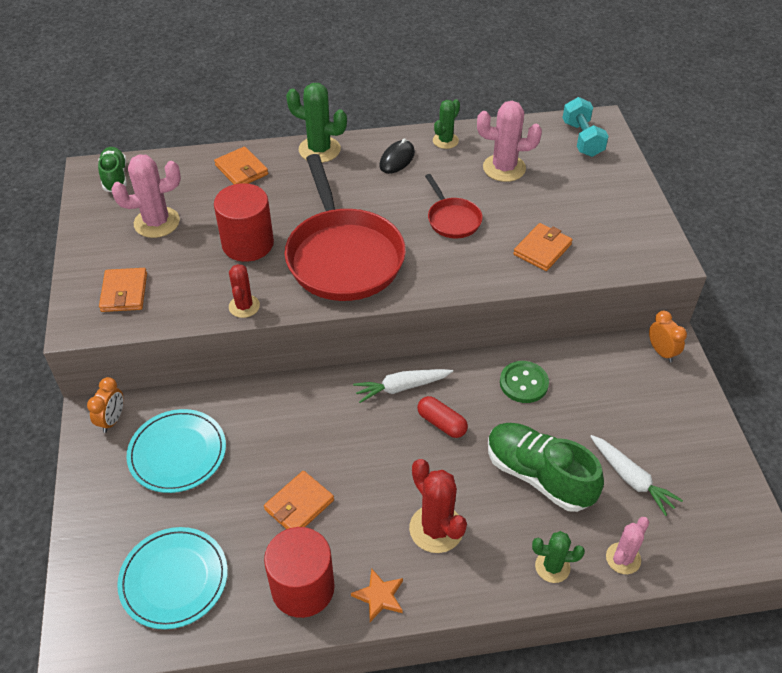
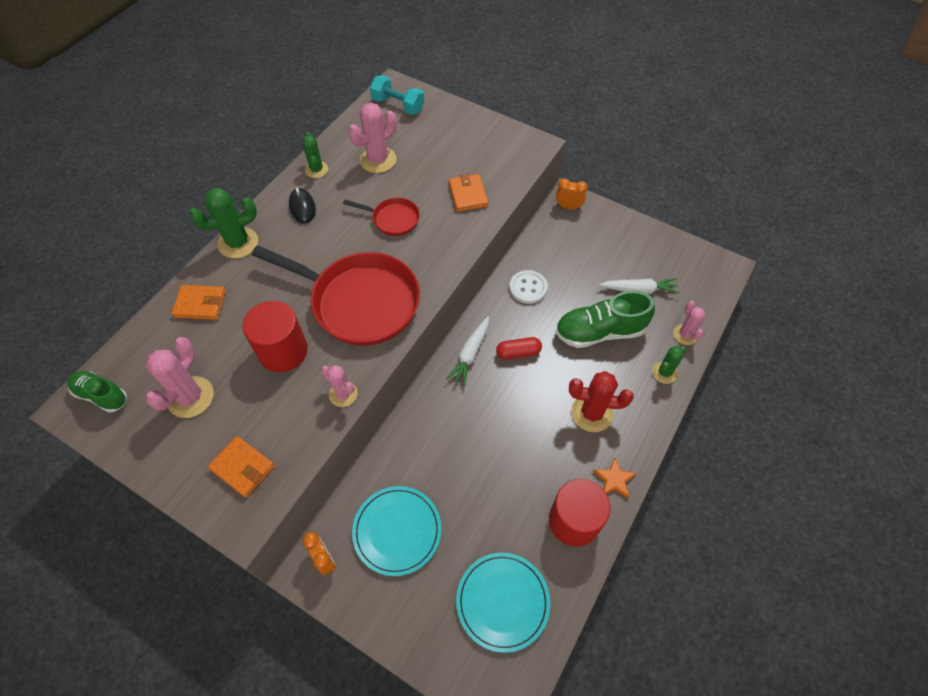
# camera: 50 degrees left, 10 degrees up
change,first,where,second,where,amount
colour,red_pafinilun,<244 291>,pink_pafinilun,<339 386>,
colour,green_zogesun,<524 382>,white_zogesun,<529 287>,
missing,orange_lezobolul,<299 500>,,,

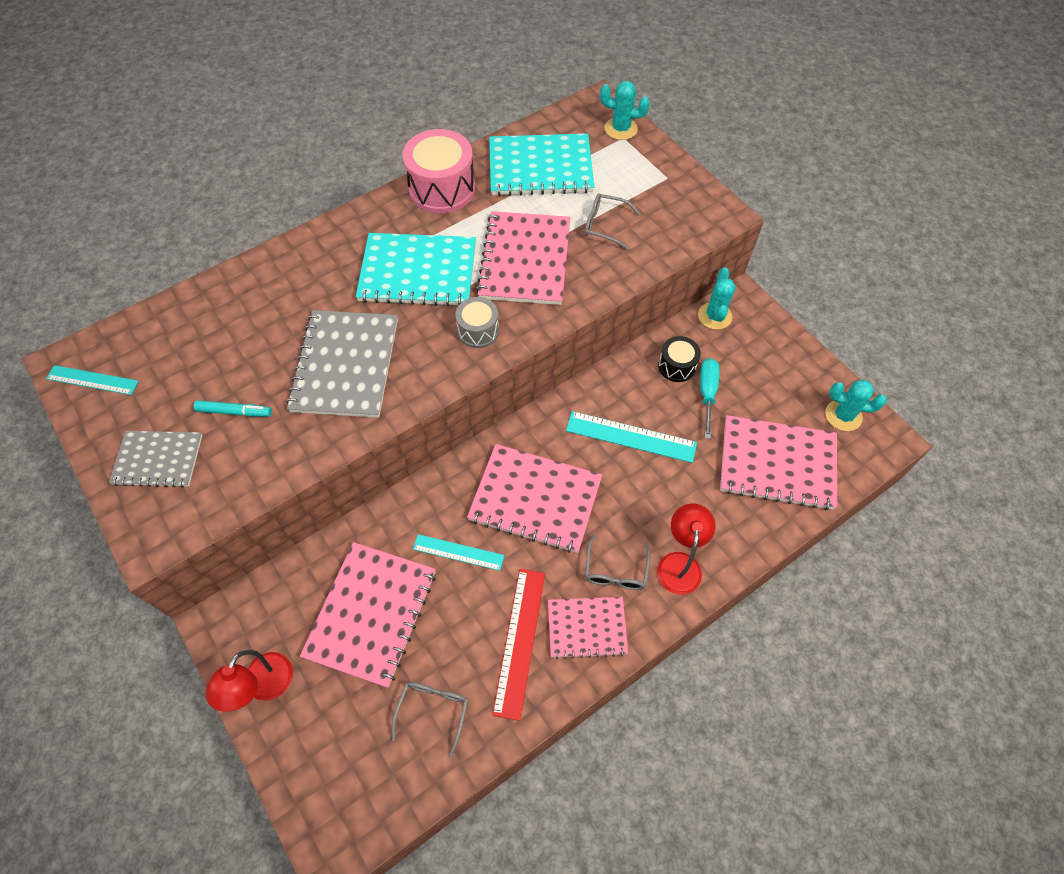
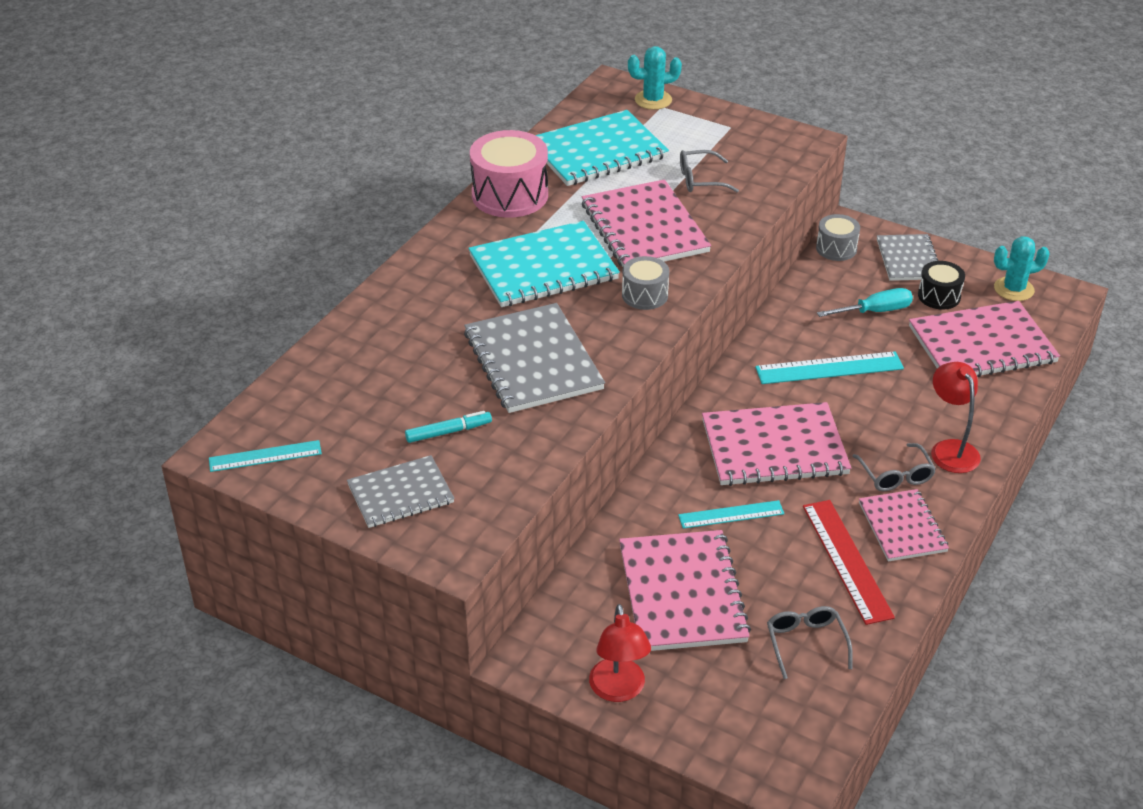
# camera: 25 degrees left, 20 degrees down
change,first,where,second,where,amount
exchanged,turquoise_pafinilun,<717 298>,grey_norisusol,<838 237>,
spun,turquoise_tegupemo,<709 398>,,<865 302>,90 degrees clockwise
spun,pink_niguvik,<588 628>,,<904 525>,75 degrees counterclockwise
appeared,,,grey_niguvik,<907 257>,
relocated,black_norisusol,<679 359>,,<941 285>,

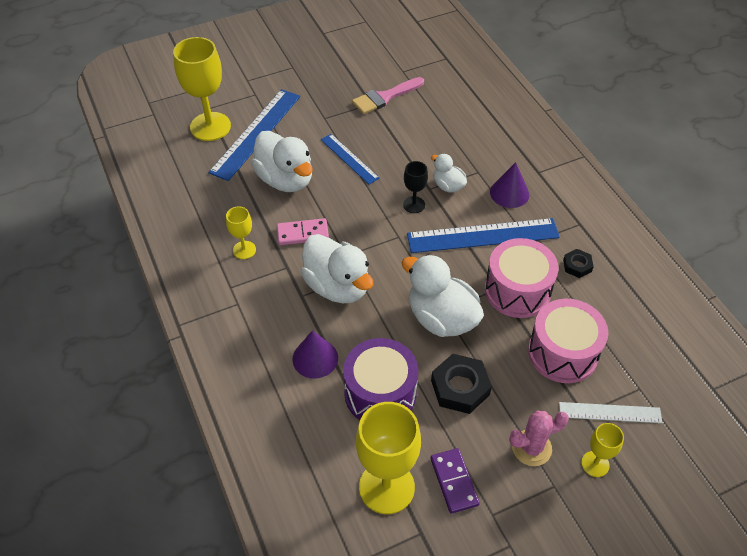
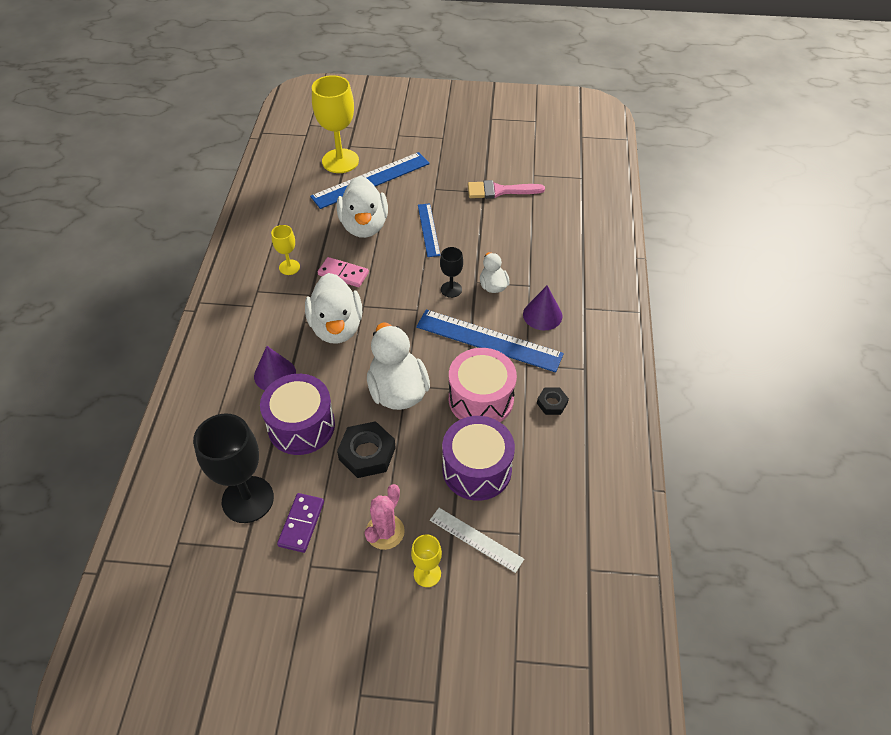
# camera: 30 degrees right, 0 degrees up
change,first,where,second,where,amount
colour,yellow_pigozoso,<388 458>,black_pigozoso,<233 468>,
spun,pink_pafinilun,<539 438>,,<385 517>,75 degrees counterclockwise
colour,pink_norisusol,<568 341>,purple_norisusol,<478 458>,

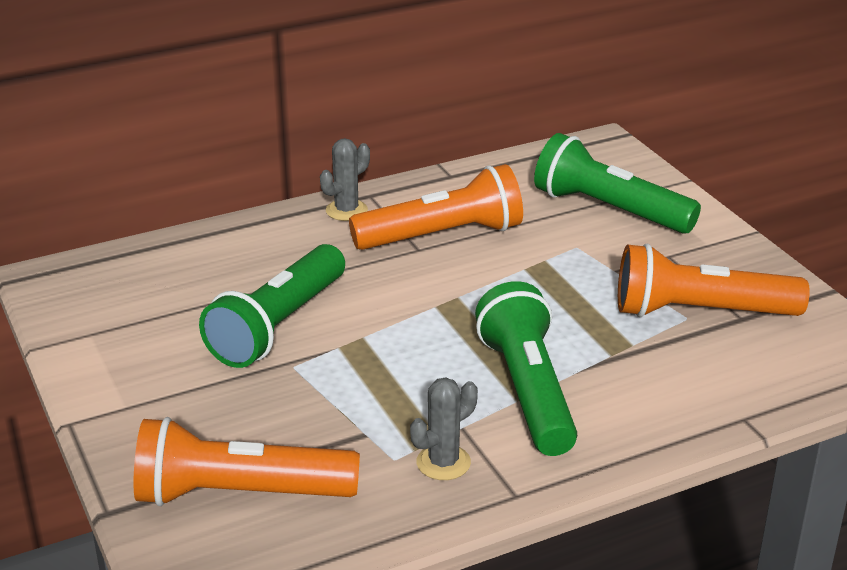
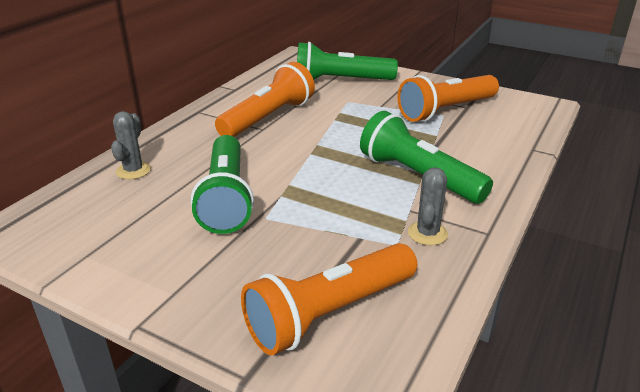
# camera: 35 degrees left, 0 degrees up
change,first,where,second,where,amount
relocated,grey_pafinilun,<345 179>,,<131 145>,

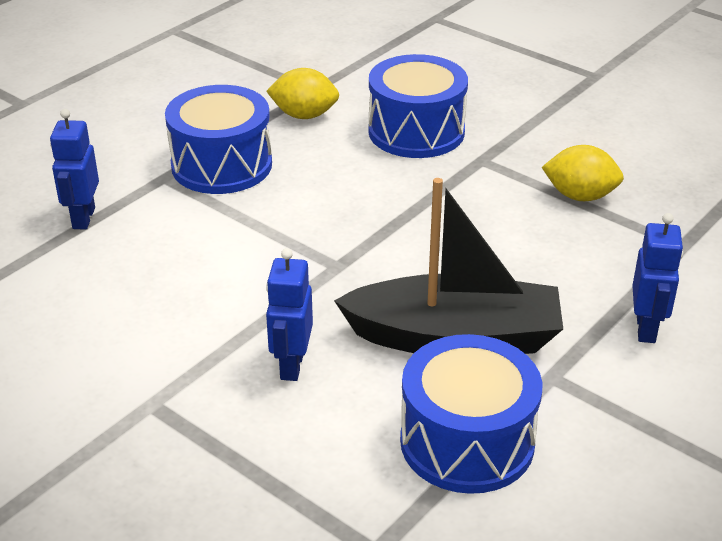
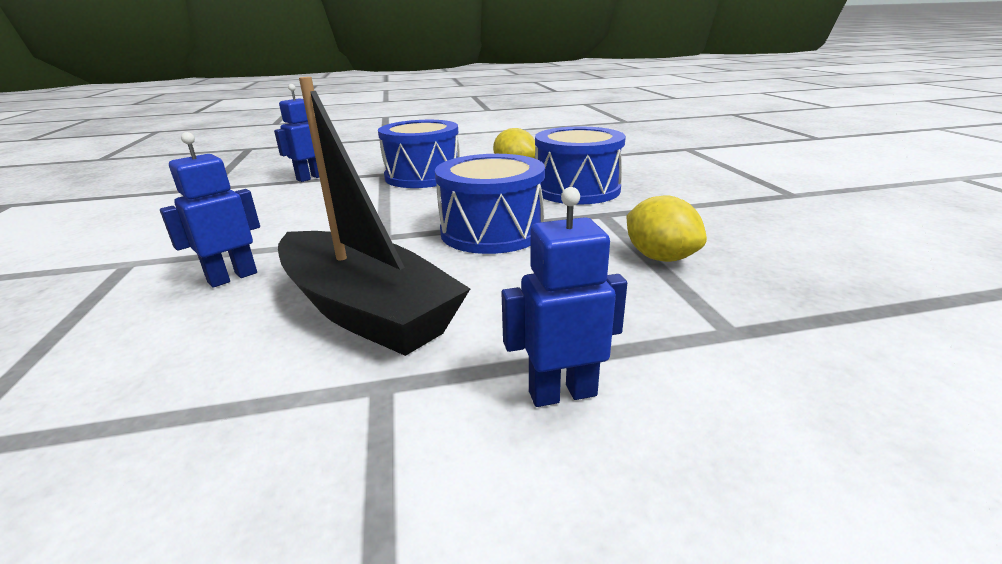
# camera: 40 degrees right, 10 degrees down
change,first,where,second,where,amount
relocated,blue_norisusol,<471 414>,,<490 204>,
spun,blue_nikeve,<657 278>,,<564 297>,150 degrees counterclockwise

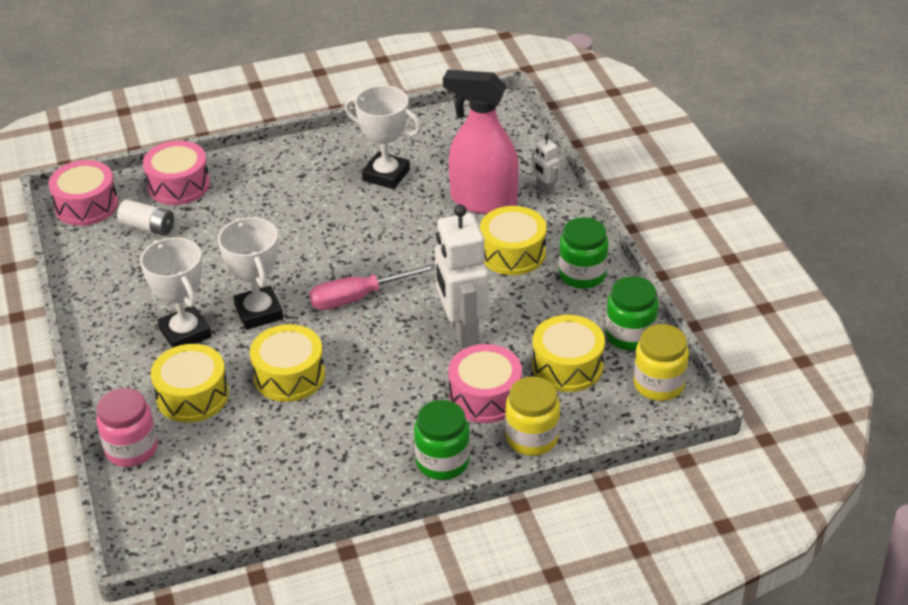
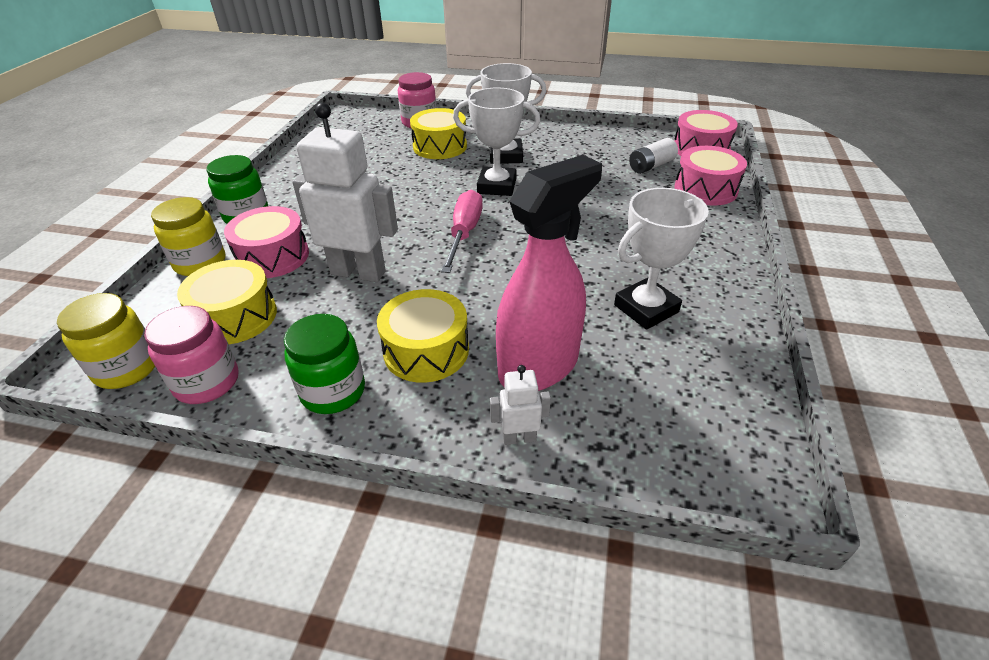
# camera: 120 degrees right, 0 degrees up
change,first,where,second,where,amount
colour,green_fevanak,<632 313>,pink_fevanak,<191 355>,
missing,yellow_norisusol,<287 363>,,,

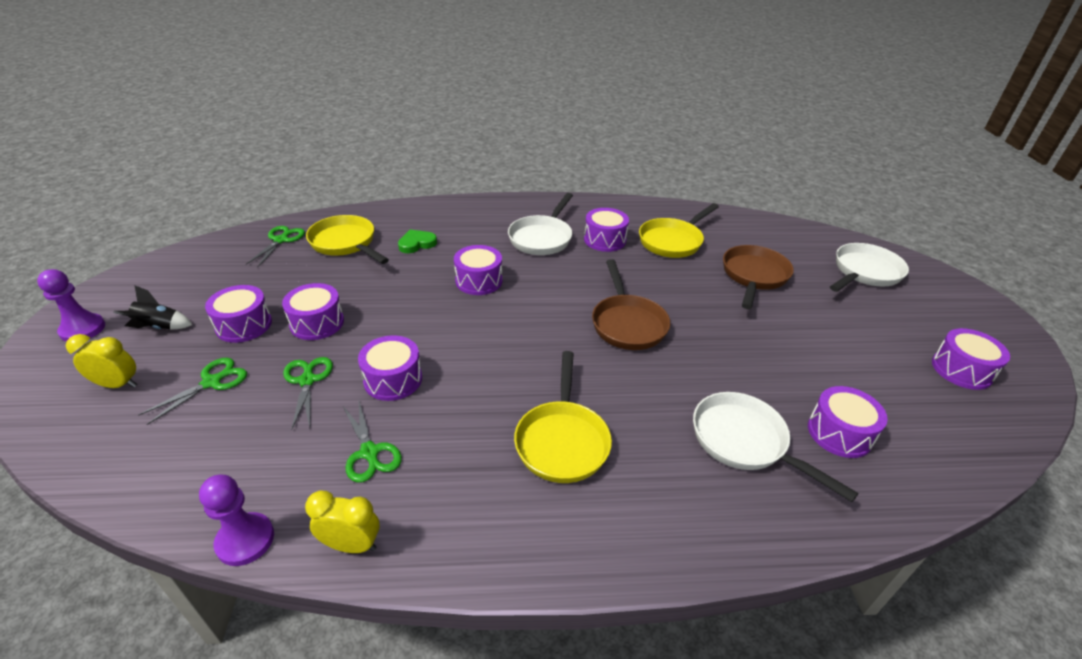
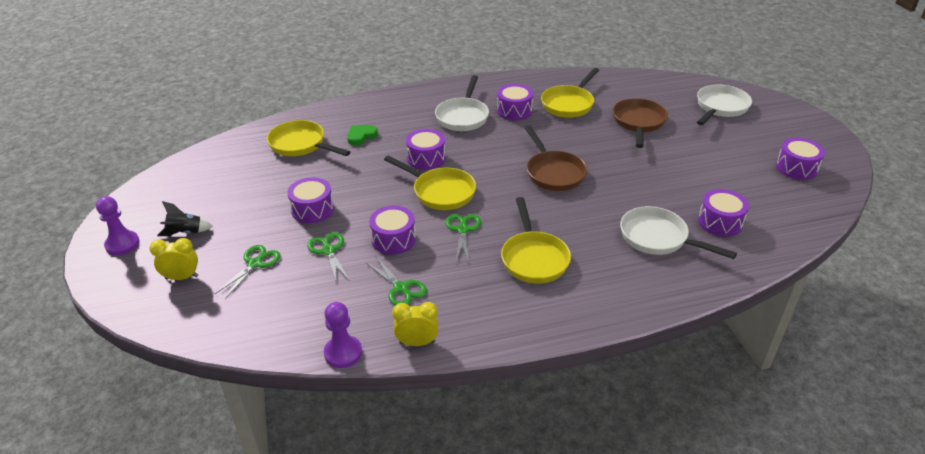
# camera: 10 degrees left, 0 degrees up
change,first,where,second,where,amount
appeared,,,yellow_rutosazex,<430 182>,
relocated,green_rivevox,<275 246>,,<463 237>,
missing,purple_norisusol,<238 314>,,,

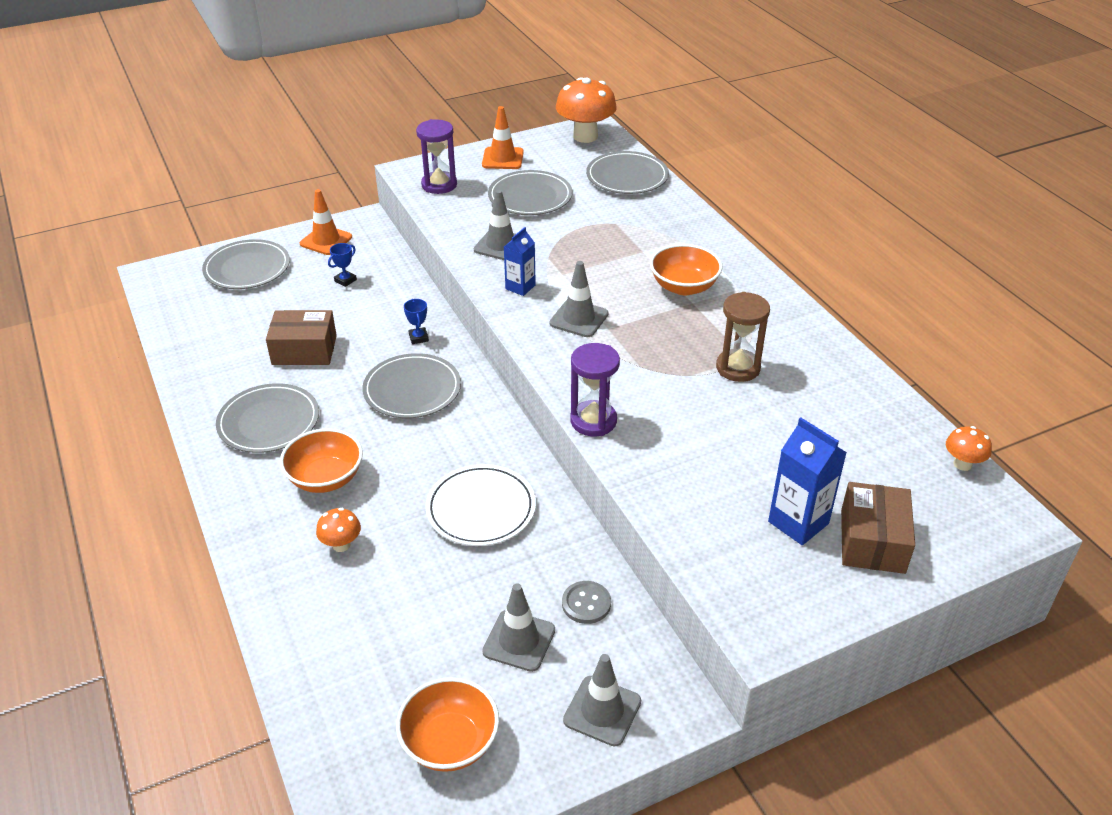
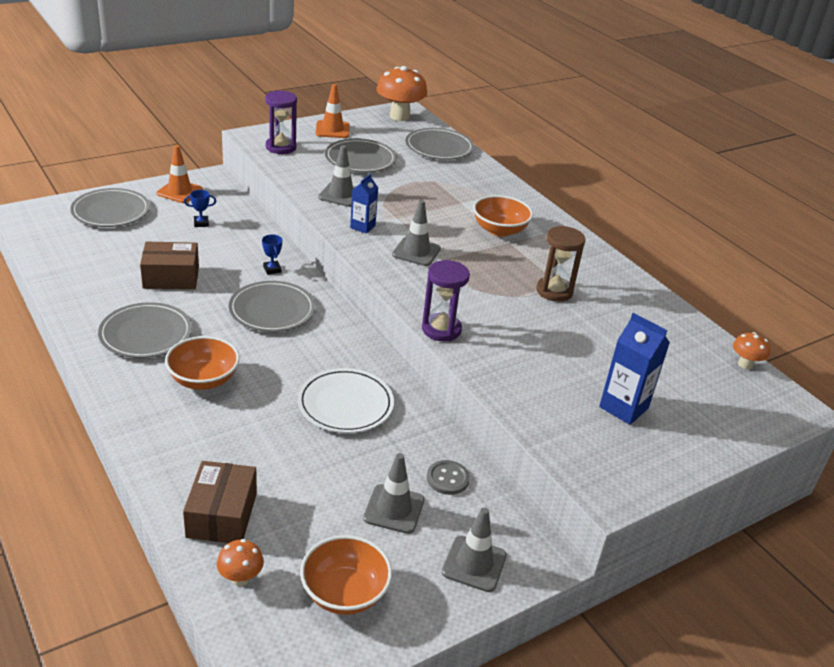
# camera: 10 degrees left, 5 degrees down
change,first,where,second,where,amount
relocated,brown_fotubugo,<878 528>,,<220 502>,
spun,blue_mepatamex,<342 265>,,<200 208>,45 degrees clockwise
relocated,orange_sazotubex,<338 530>,,<240 562>,

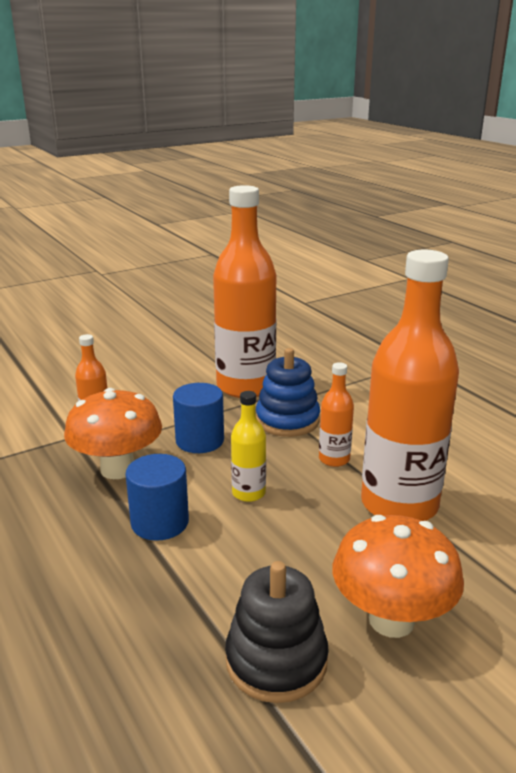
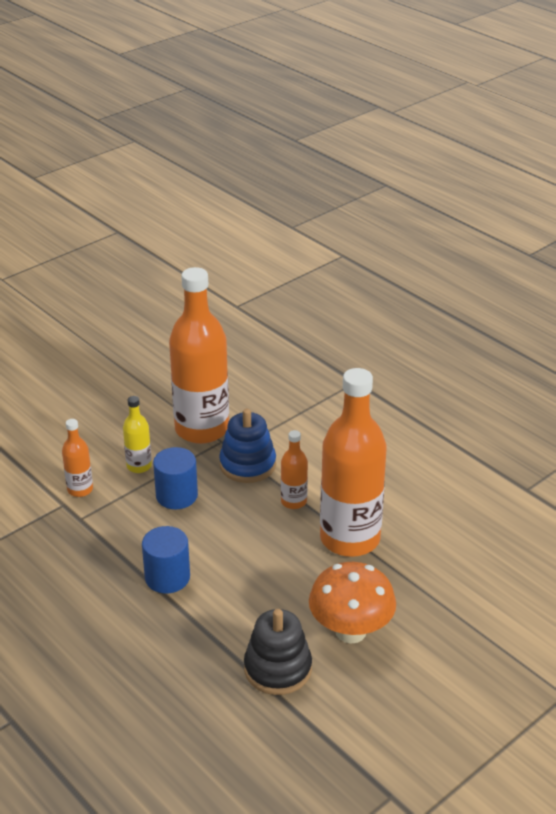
# camera: 10 degrees left, 10 degrees up
change,first,where,second,where,amount
relocated,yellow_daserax,<248 446>,,<137 434>,
missing,orange_sazotubex,<113 433>,,,

